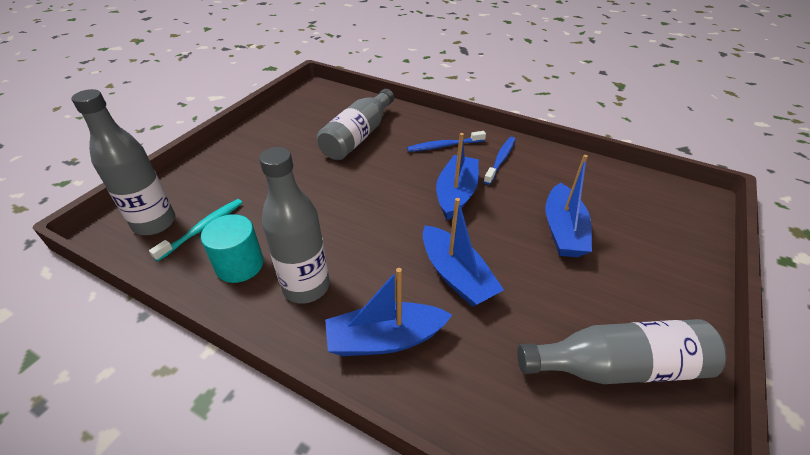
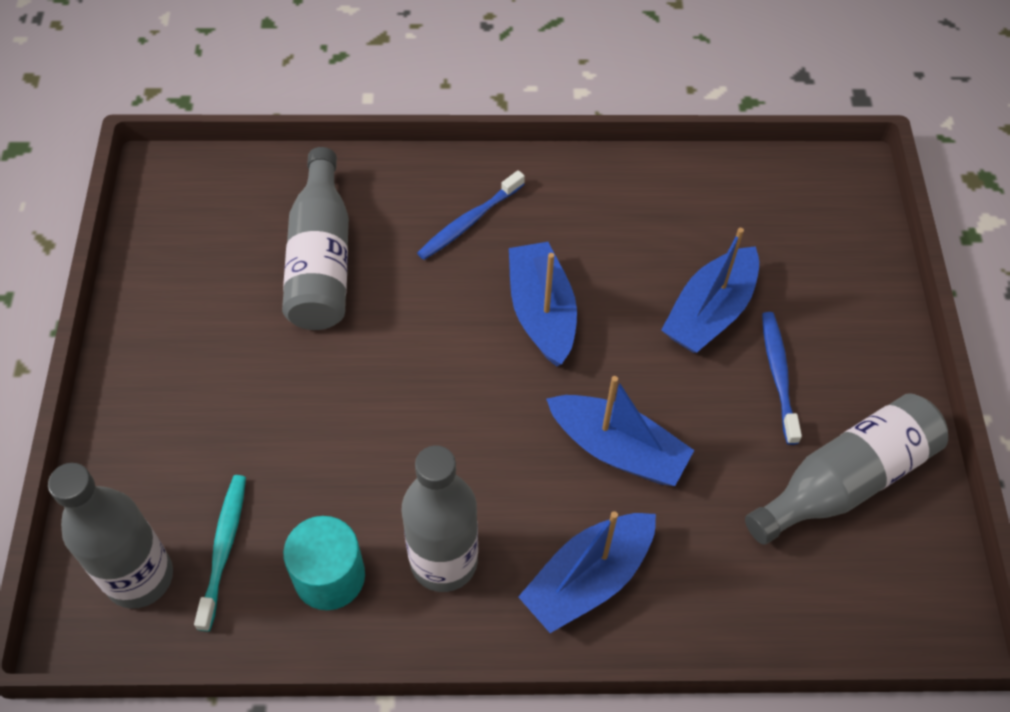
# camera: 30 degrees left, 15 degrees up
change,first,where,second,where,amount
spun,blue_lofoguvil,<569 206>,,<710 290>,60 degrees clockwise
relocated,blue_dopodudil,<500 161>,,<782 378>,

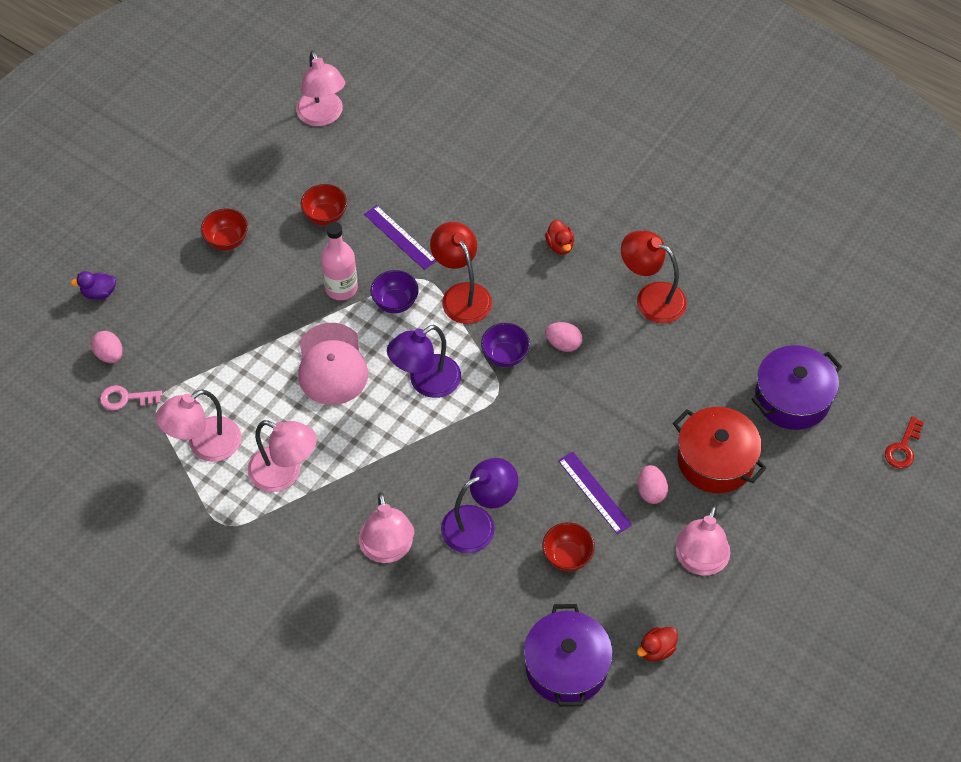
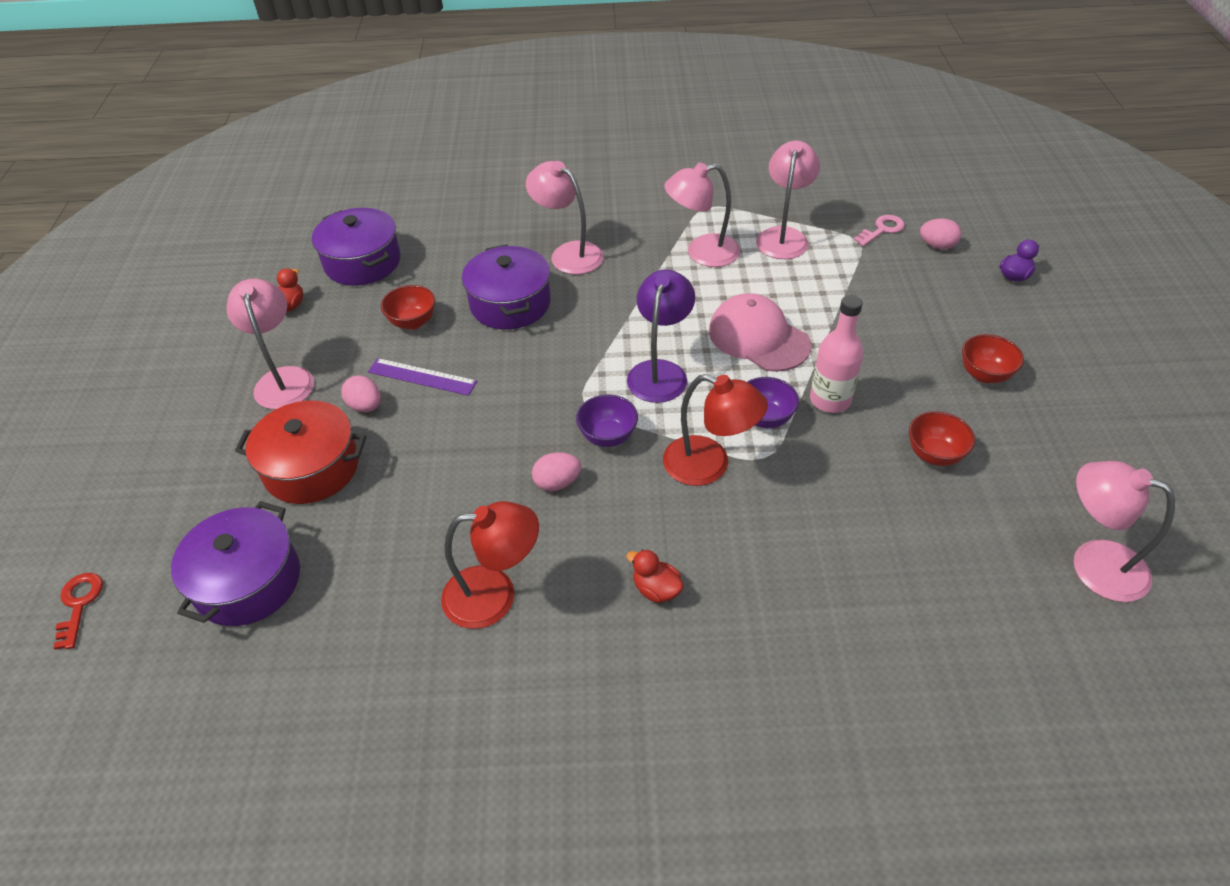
# camera: 145 degrees right, 10 degrees down
change,first,where,second,where,amount
exchanged,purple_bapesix,<479 505>,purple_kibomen,<506 286>,
missing,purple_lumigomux,<400 237>,,,

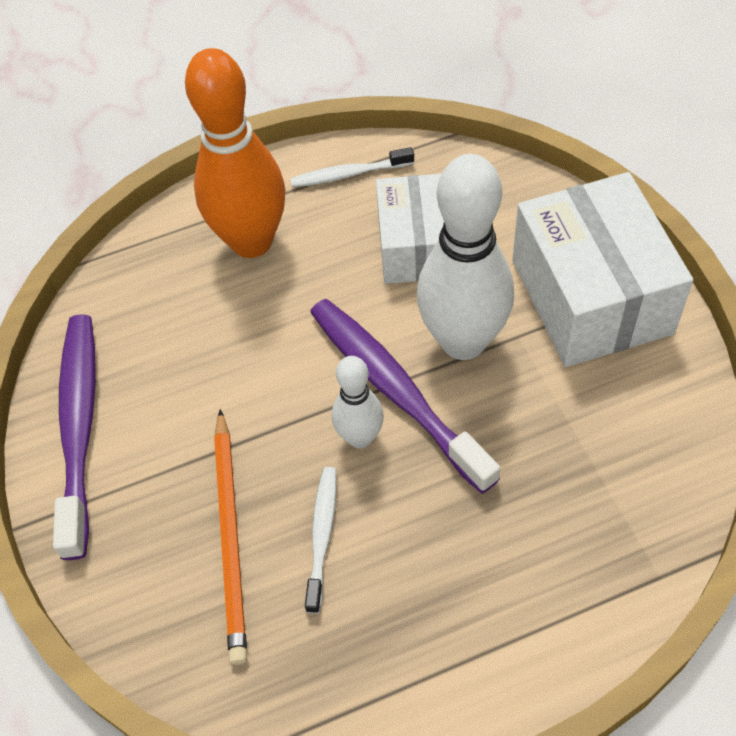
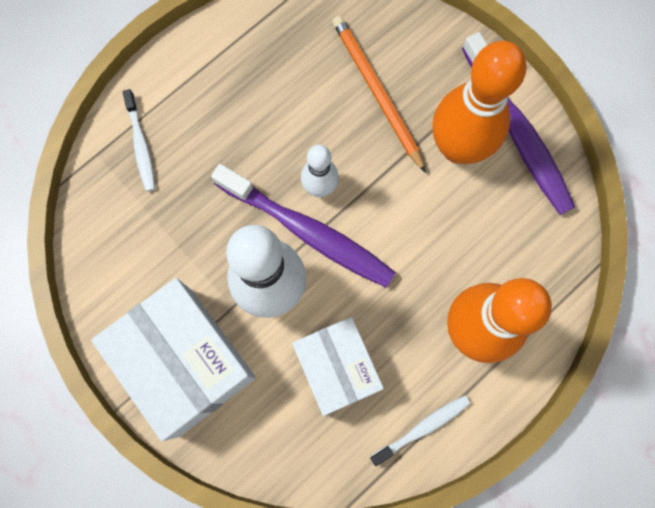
# camera: 155 degrees right, 20 degrees up
change,first,where,second,where,amount
relocated,white_dopodudil,<320 540>,,<139 140>,
appeared,,,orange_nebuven,<479 102>,

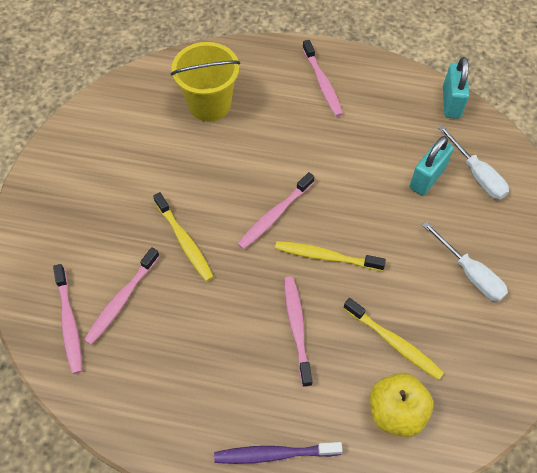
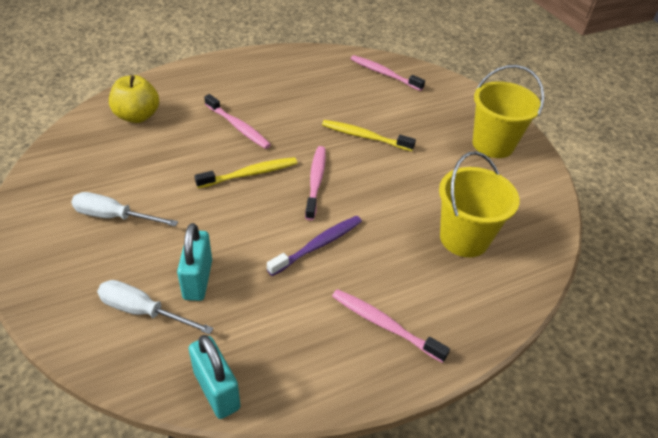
# camera: 140 degrees right, 15 degrees down
change,first,where,second,where,amount
relocated,purple_dopodudil,<278 453>,,<314 246>,
appeared,,,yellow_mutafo,<508 111>,
missing,pink_dopodudil,<122 296>,,,
missing,yellow_dopodudil,<393 339>,,,

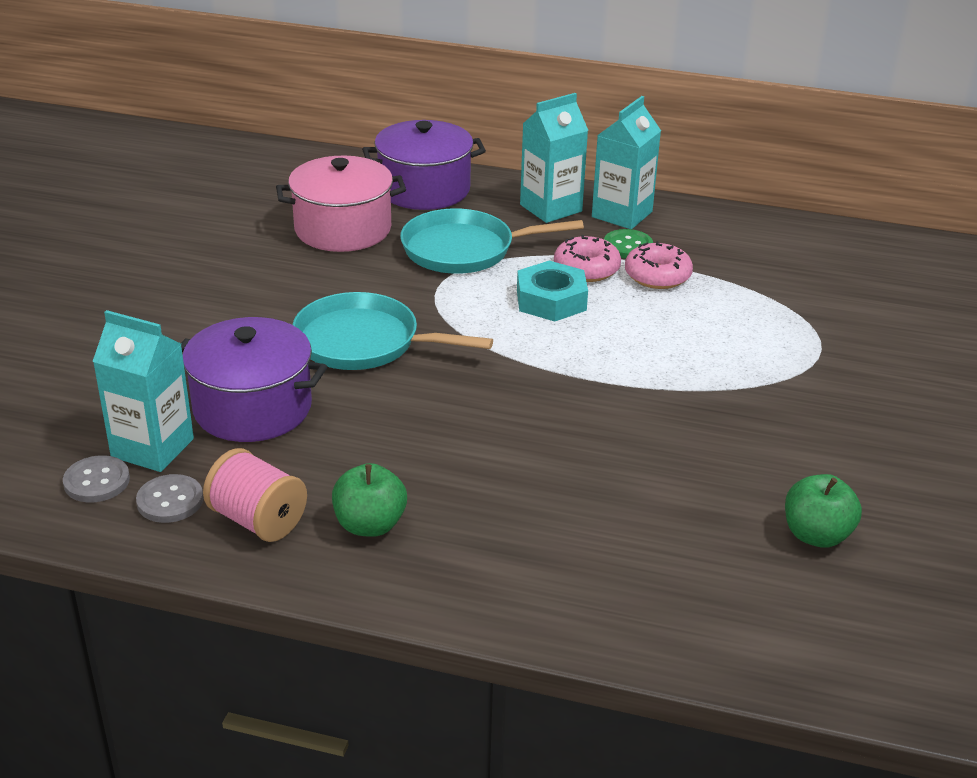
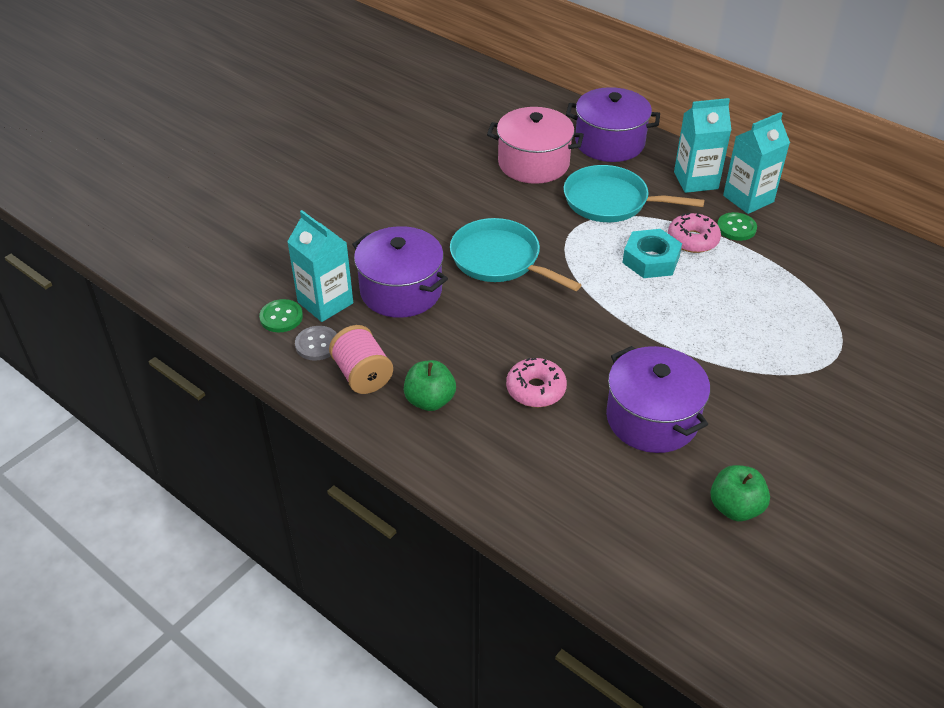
# camera: 25 degrees right, 10 degrees up
change,first,where,second,where,amount
colour,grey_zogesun,<96 479>,green_zogesun,<281 315>,
relocated,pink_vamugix,<659 265>,,<536 382>,
appeared,,,purple_kibomen,<658 399>,

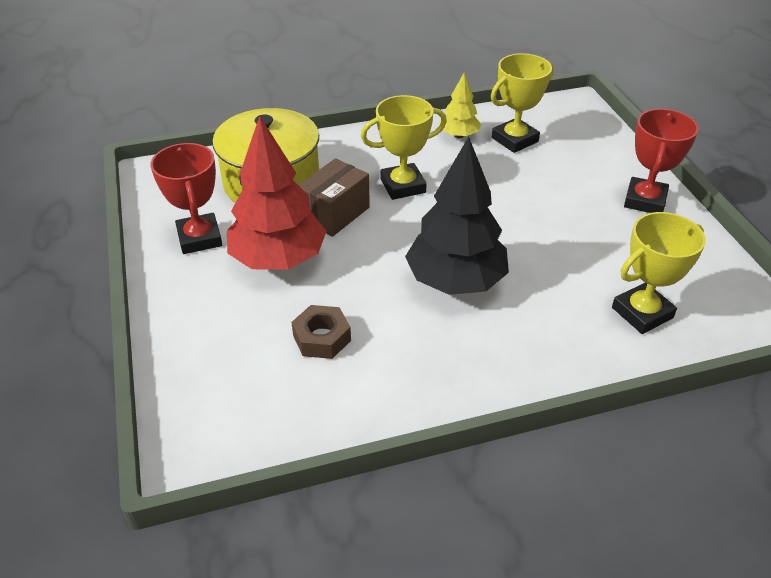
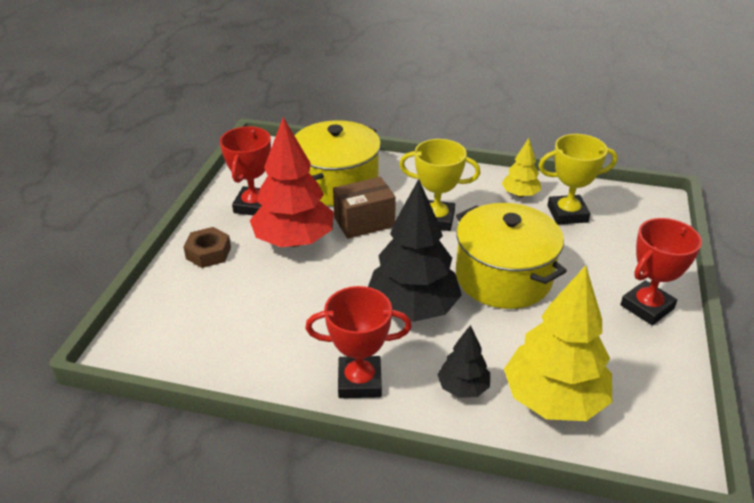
# camera: 30 degrees right, 5 degrees down
change,first,where,second,where,amount
relocated,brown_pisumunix,<321 332>,,<207 247>,
appeared,,,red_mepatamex,<358 342>,
appeared,,,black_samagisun,<463 361>,
appeared,,,yellow_kibomen,<511 256>,
exchanged,yellow_mepatamex,<659 273>,yellow_samagisun,<558 343>,

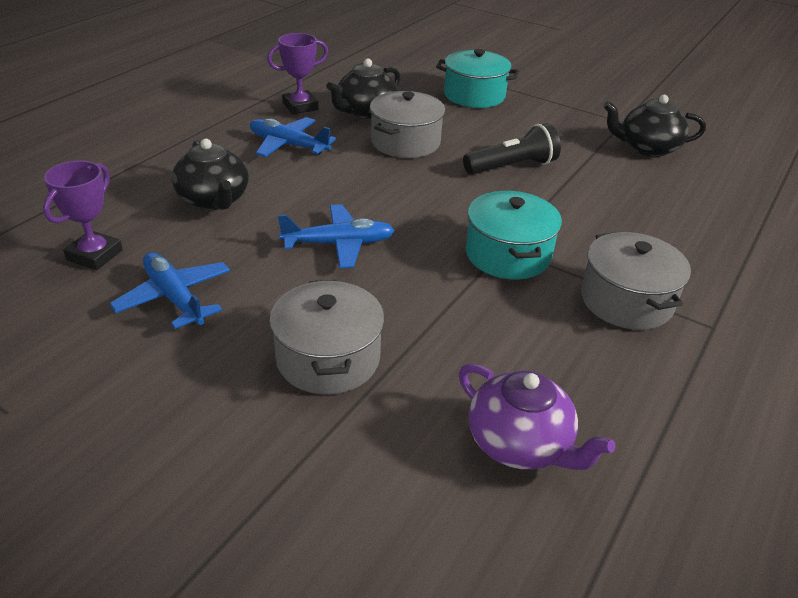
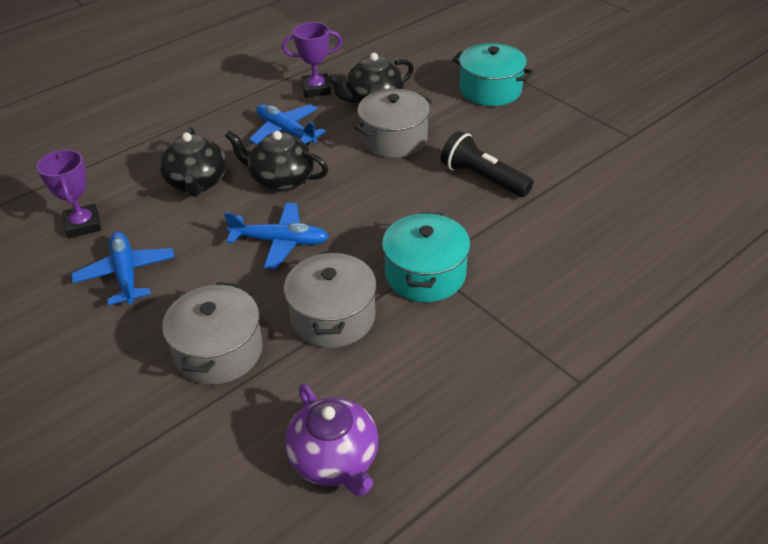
# camera: 20 degrees right, 5 degrees up
change,first,where,second,where,amount
spun,purple_mepatamex,<83 215>,,<69 194>,60 degrees counterclockwise
relocated,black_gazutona,<654 126>,,<276 161>,
relocated,grey_kibomen,<636 281>,,<330 299>,
spun,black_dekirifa,<512 149>,,<487 164>,135 degrees counterclockwise

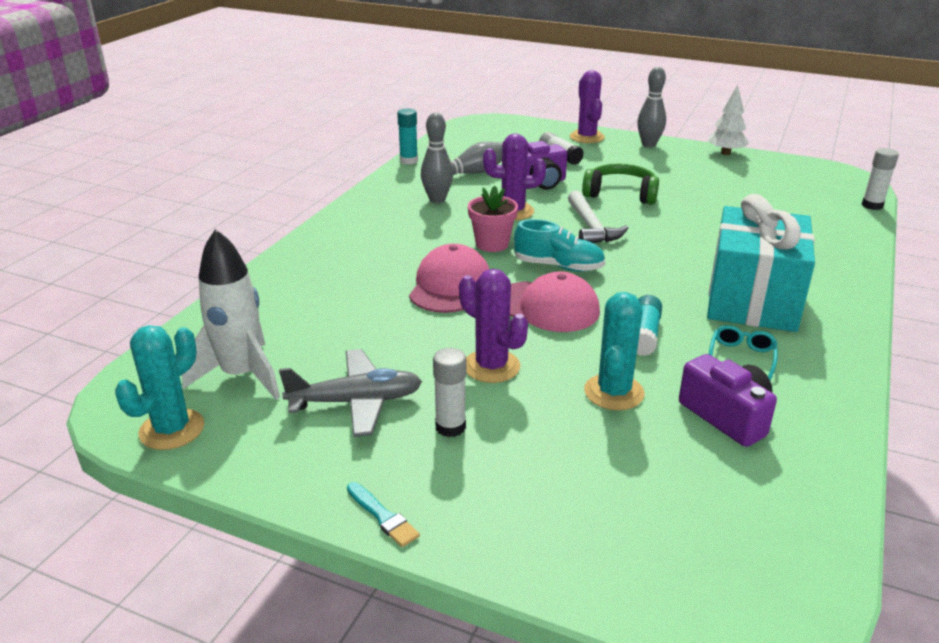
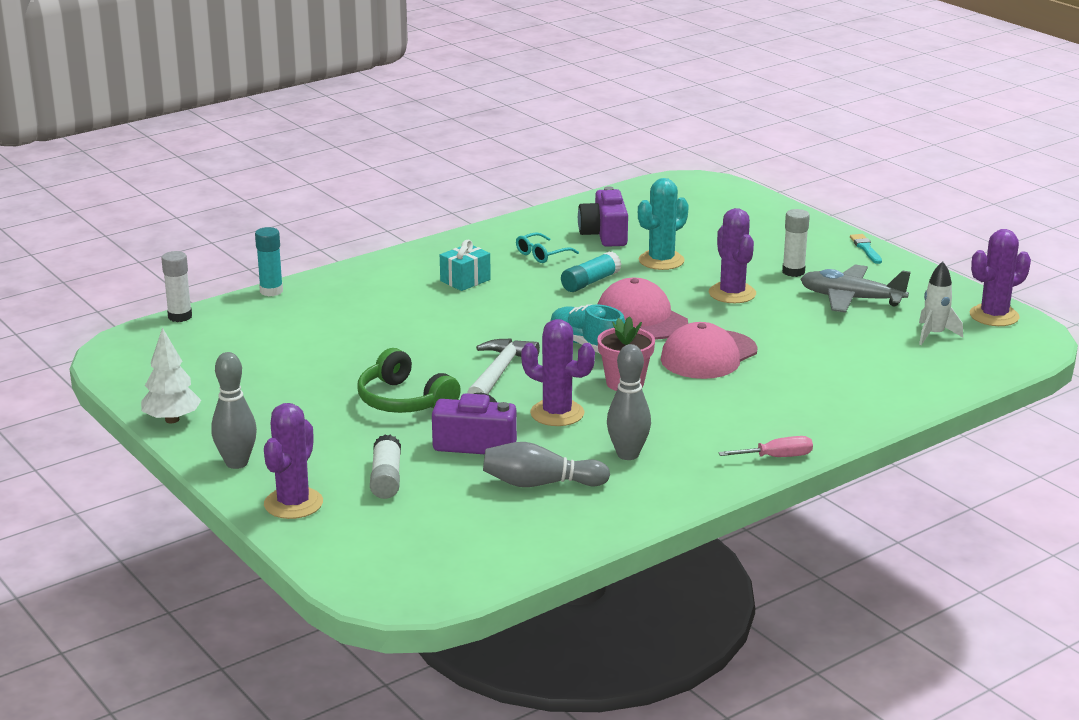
# camera: 150 degrees left, 5 degrees down
change,first,where,second,where,amount
relocated,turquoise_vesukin,<407 136>,,<269 261>,
size,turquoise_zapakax,<761 263>,,<465 265>,x0.42
appeared,,,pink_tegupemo,<765 446>,
size,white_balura,<231 314>,,<941 303>,x0.58
colour,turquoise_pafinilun,<160 387>,purple_pafinilun,<1000 277>,

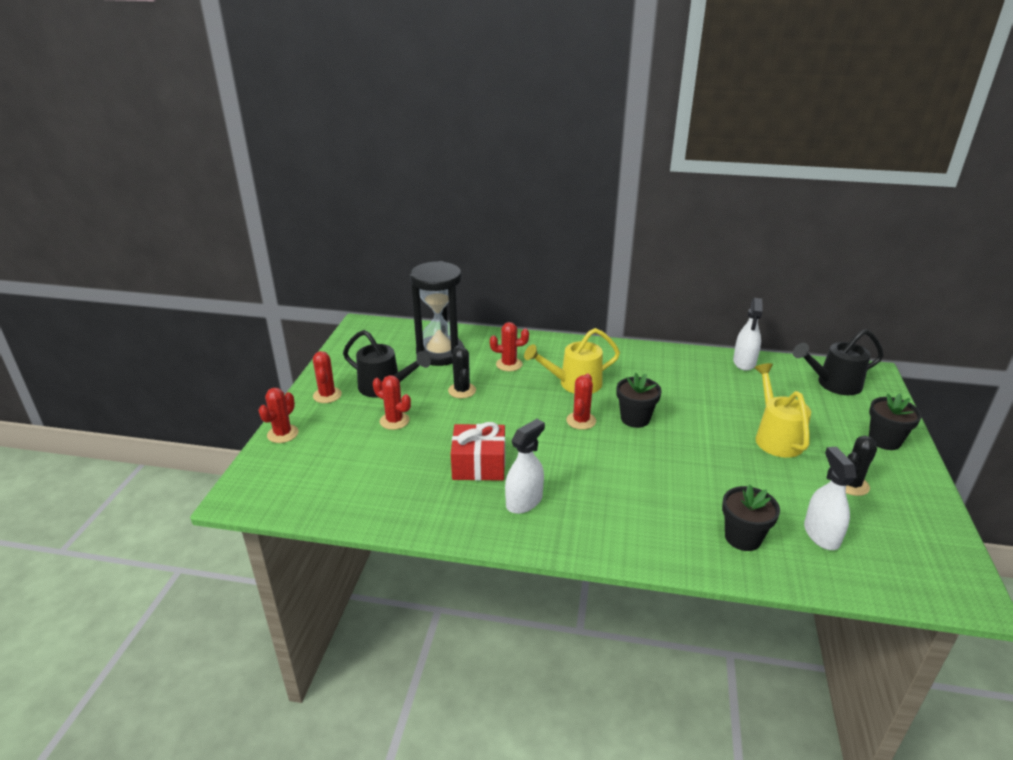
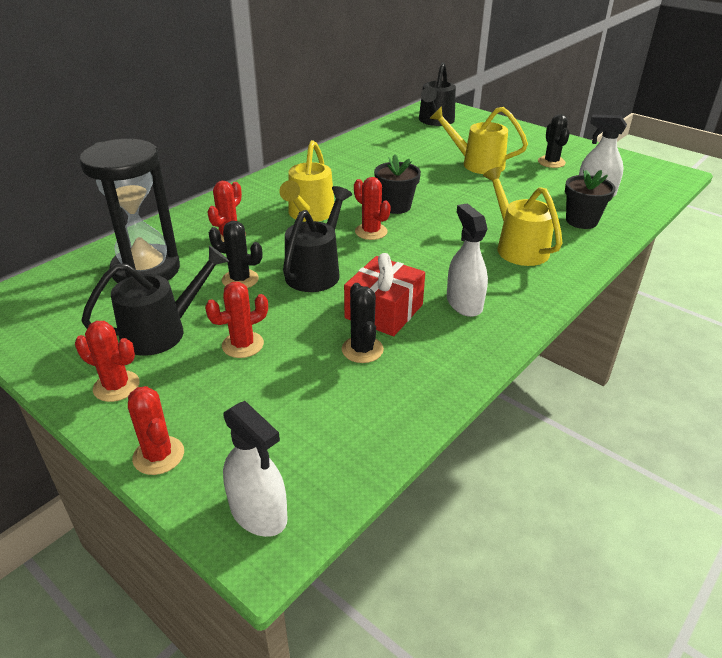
# camera: 60 degrees left, 5 degrees up
change,first,where,second,where,amount
relocated,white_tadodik,<748 334>,,<255 469>,
appeared,,,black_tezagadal,<317 239>,
appeared,,,black_pafinilun,<363 323>,
appeared,,,yellow_tezagadal,<523 216>,
missing,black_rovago,<895 421>,,,

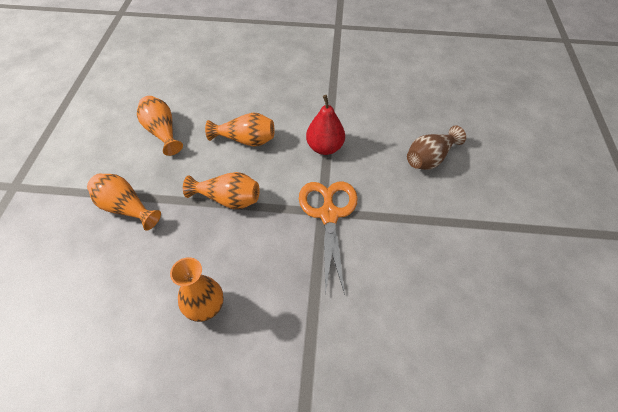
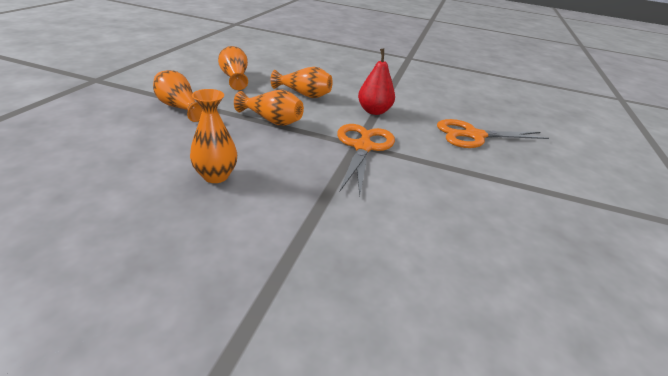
# camera: 10 degrees right, 20 degrees down
change,first,where,second,where,amount
exchanged,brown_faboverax,<436 147>,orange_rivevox,<493 133>,

